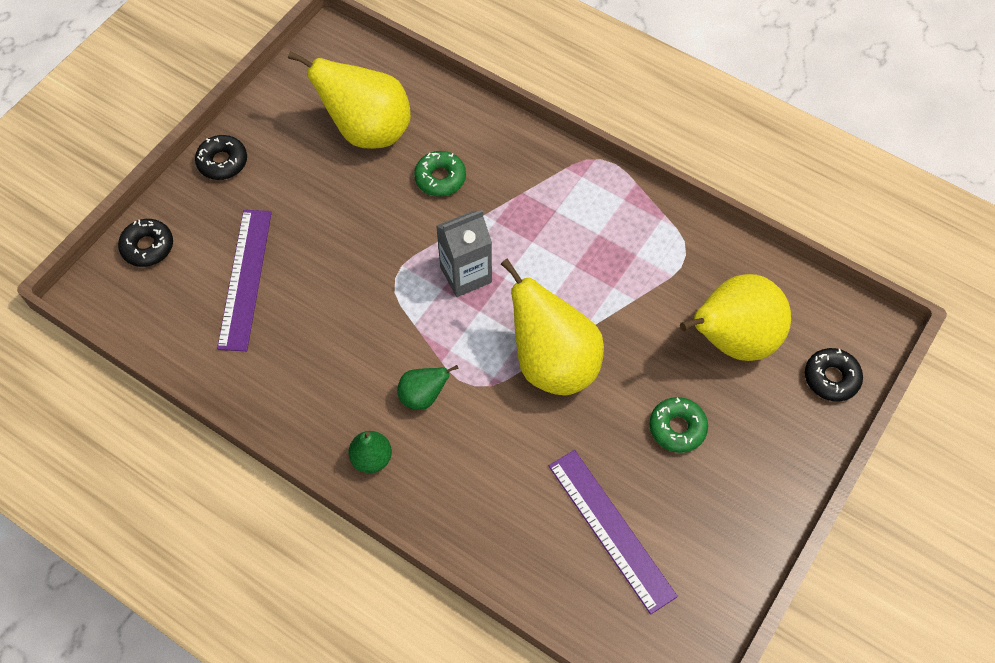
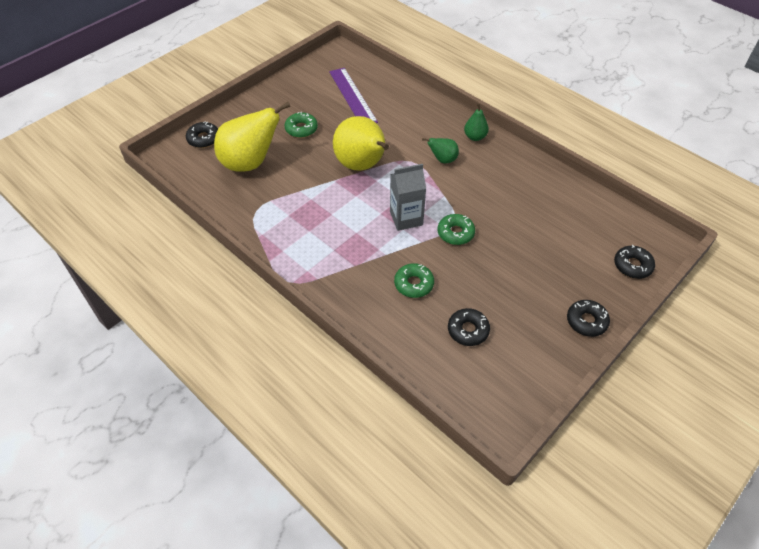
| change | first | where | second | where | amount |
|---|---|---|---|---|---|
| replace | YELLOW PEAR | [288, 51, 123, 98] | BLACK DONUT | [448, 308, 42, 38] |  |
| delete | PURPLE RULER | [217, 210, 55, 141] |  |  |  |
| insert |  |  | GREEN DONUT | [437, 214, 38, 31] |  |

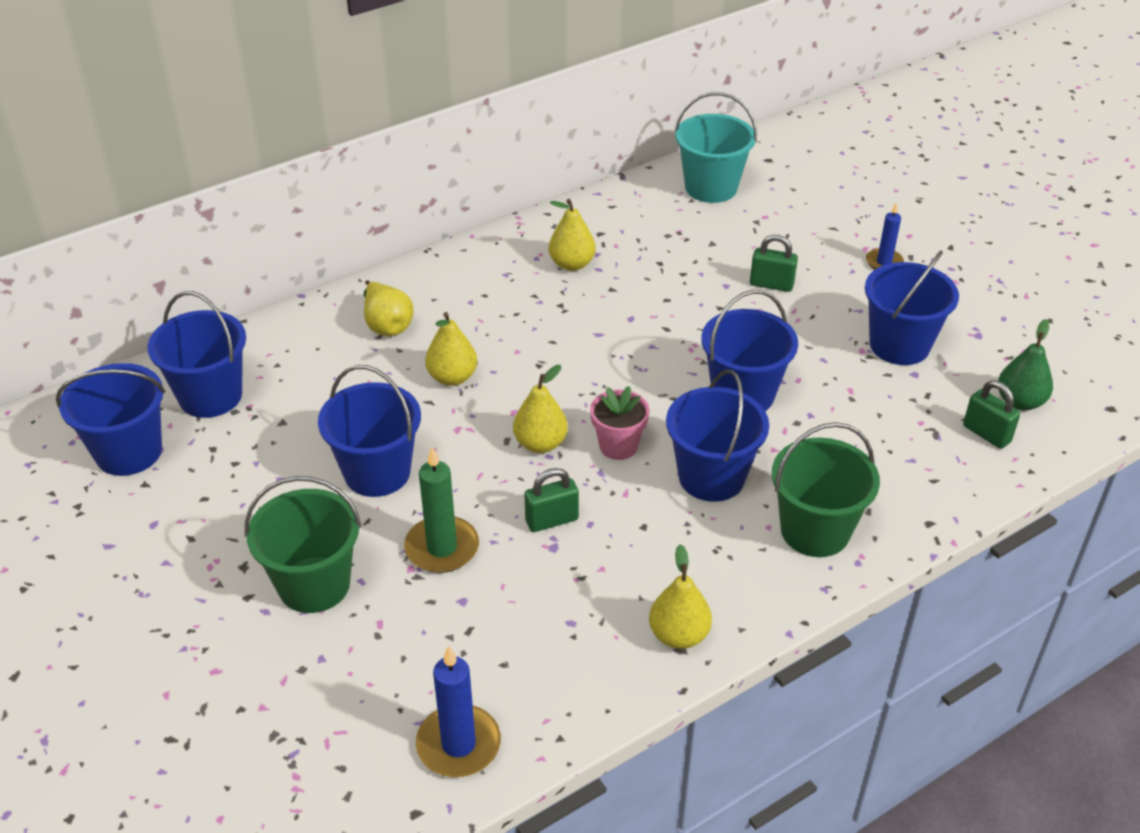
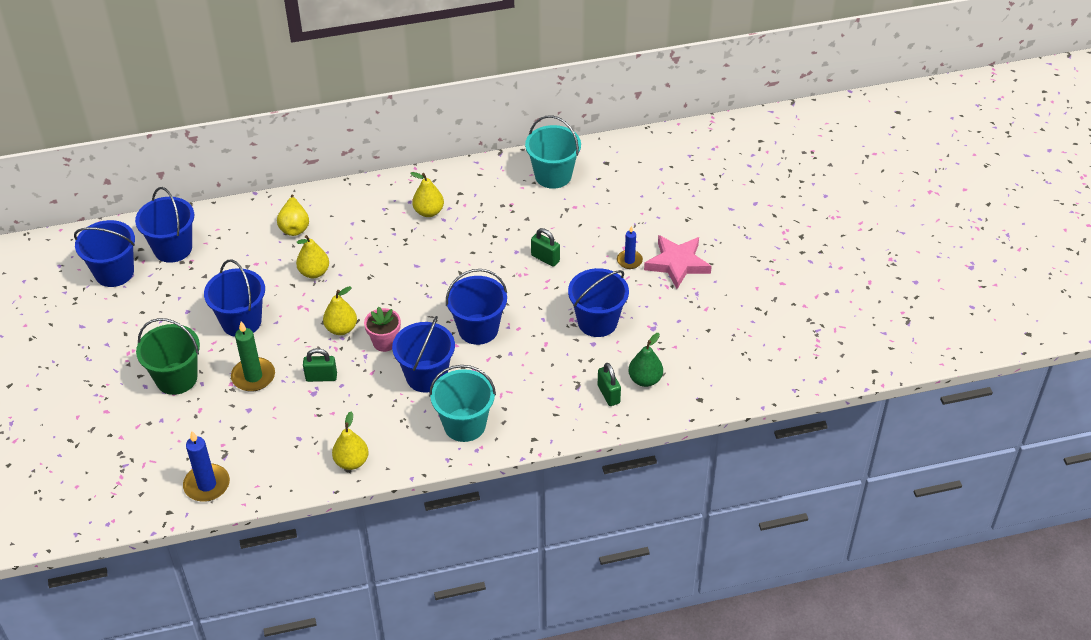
| change | first | where | second | where | amount |
|---|---|---|---|---|---|
| recolor | GREEN BUCKET | [772, 422, 108, 135] | TURQUOISE BUCKET | [429, 365, 67, 77] |  |
| insert |  |  | PINK STAR | [644, 235, 68, 54] |  |

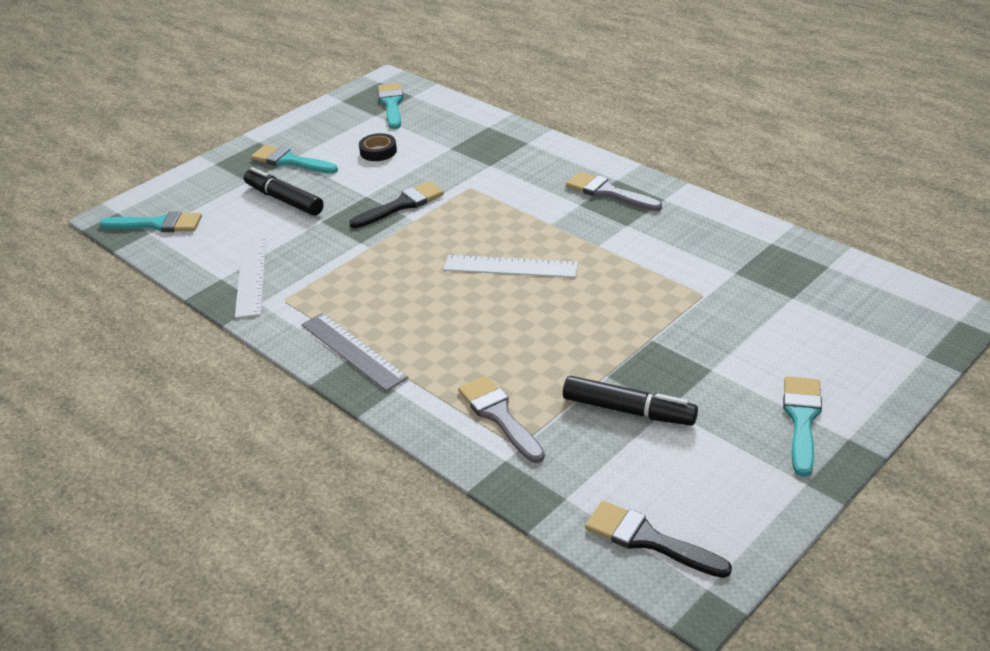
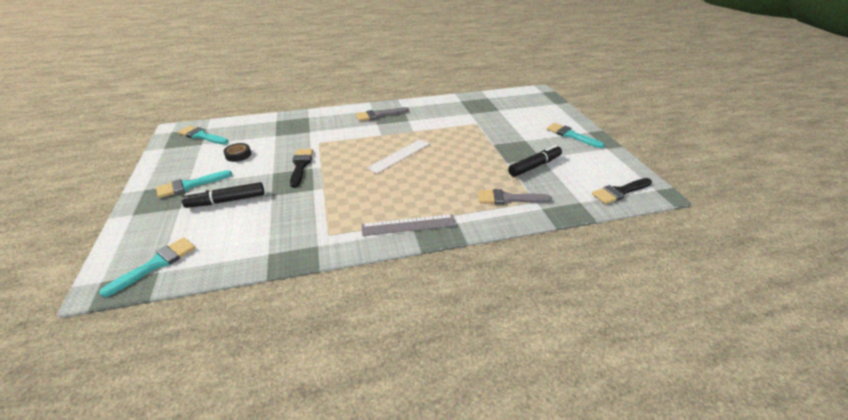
| change | first | where | second | where | amount |
|---|---|---|---|---|---|
| delete | WHITE RULER | [235, 238, 31, 80] |  |  |  |

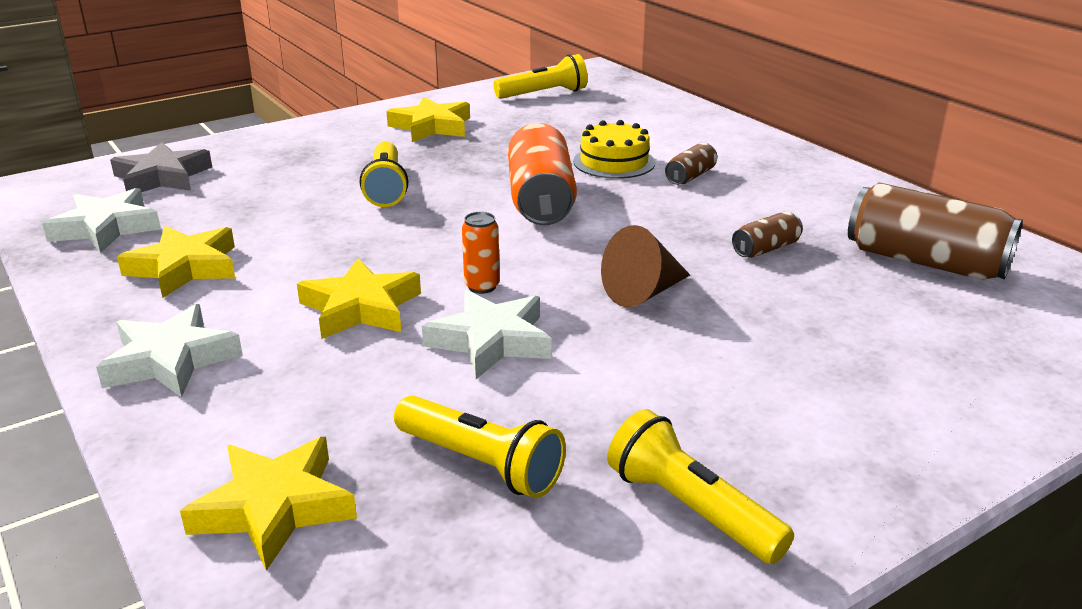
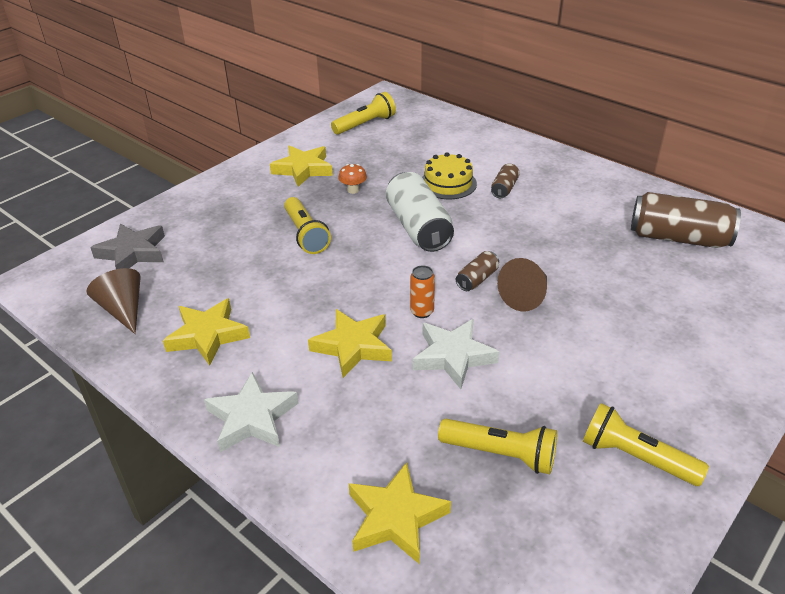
| change | first | where | second | where | amount |
|---|---|---|---|---|---|
| recolor | ORANGE CAN | [508, 123, 69, 102] | WHITE CAN | [386, 172, 68, 80] |  |
| replace | WHITE STAR | [42, 188, 119, 65] | BROWN CONE | [86, 268, 55, 66] |  |
| move | BROWN CAN | [732, 211, 71, 46] |  | [456, 251, 43, 40] |  |
| insert |  |  | ORANGE MUSHROOM | [338, 164, 29, 30] |  |

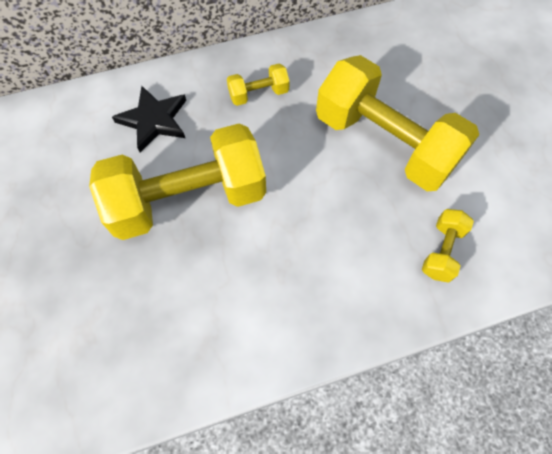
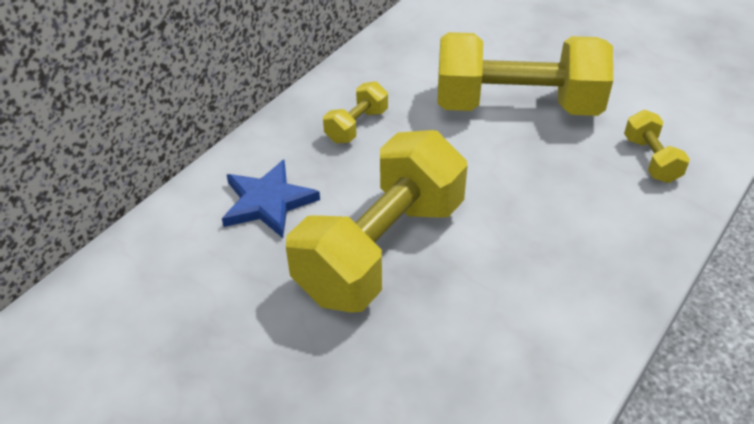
| change | first | where | second | where | amount |
|---|---|---|---|---|---|
| recolor | BLACK STAR | [112, 86, 74, 66] | BLUE STAR | [222, 160, 98, 78] |  |

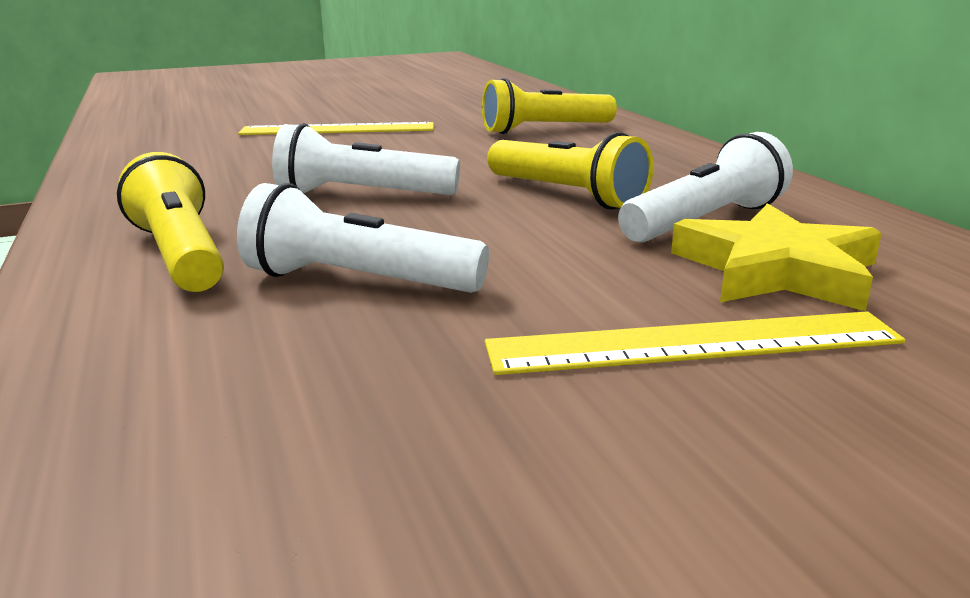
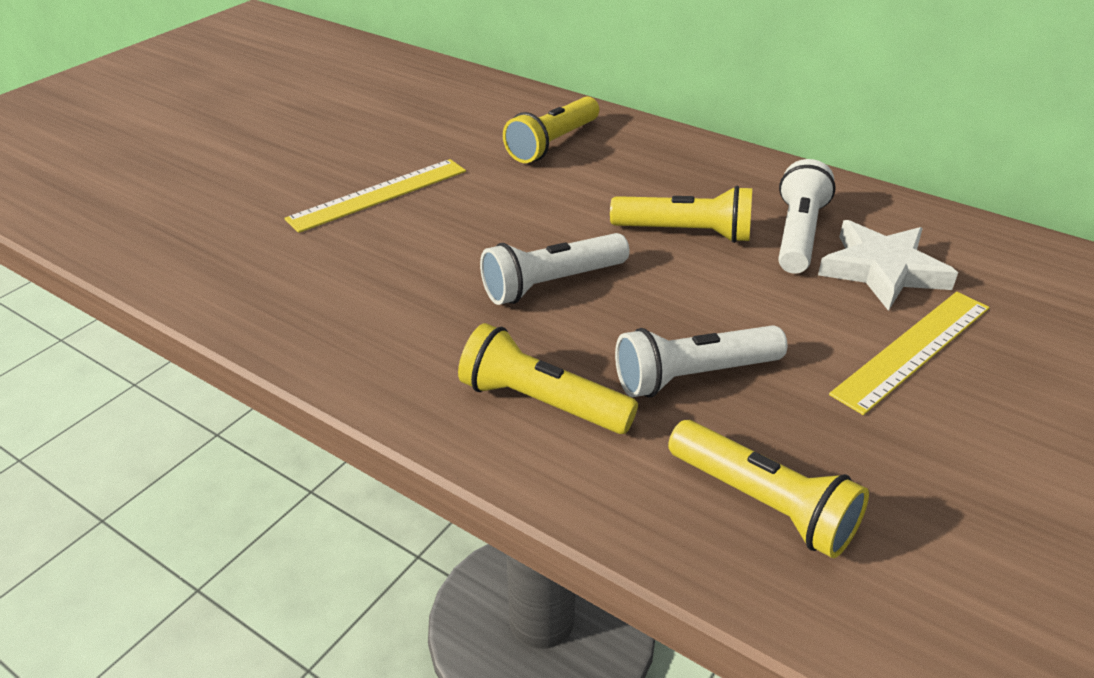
| change | first | where | second | where | amount |
|---|---|---|---|---|---|
| recolor | YELLOW STAR | [671, 203, 211, 108] | WHITE STAR | [818, 220, 140, 91] |  |
| insert |  |  | YELLOW FLASHLIGHT | [668, 420, 201, 138] |  |

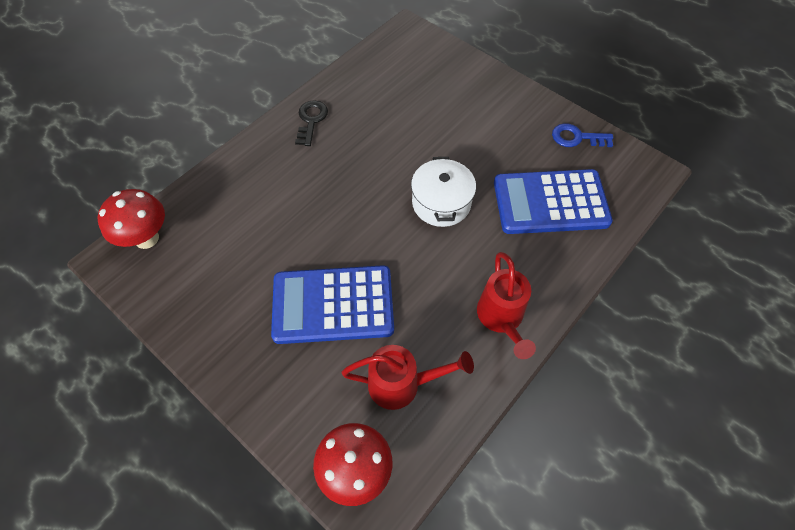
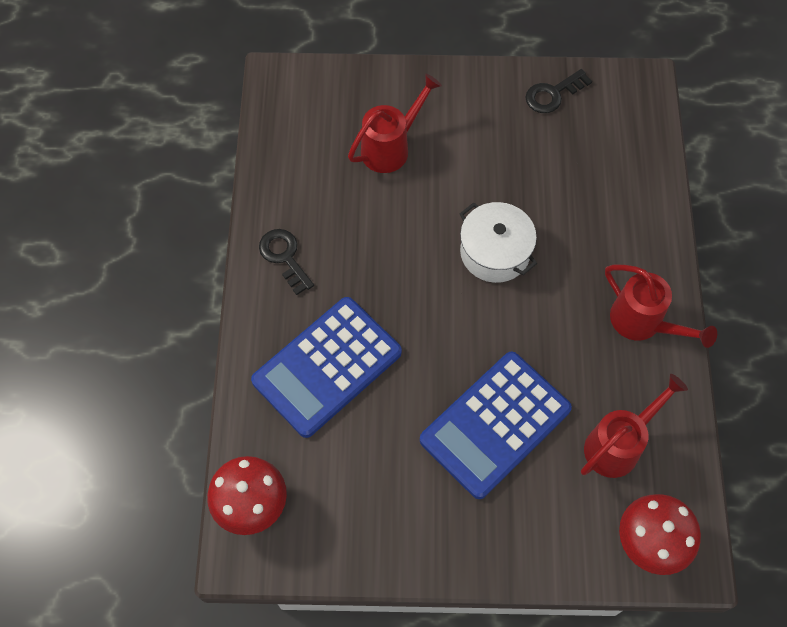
| change | first | where | second | where | amount |
|---|---|---|---|---|---|
| recolor | BLUE KEY | [552, 123, 61, 24] | BLACK KEY | [525, 69, 67, 44] |  |
| move | BLUE CALCULATOR | [494, 169, 119, 65] |  | [251, 297, 151, 141] |  |
| insert |  |  | RED WATERING CAN | [348, 74, 94, 99] |  |

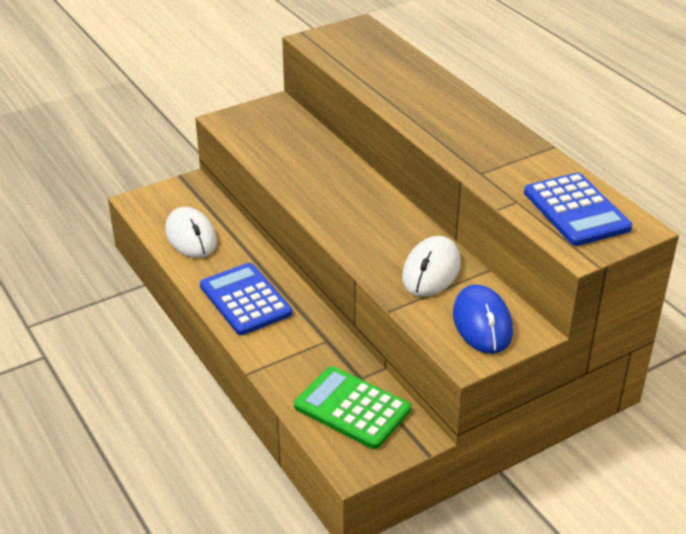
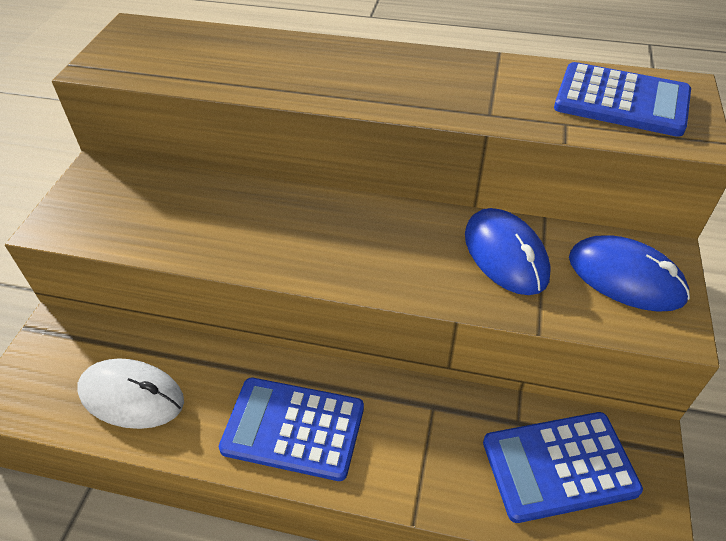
| change | first | where | second | where | amount |
|---|---|---|---|---|---|
| recolor | WHITE MOUSE | [402, 236, 59, 61] | BLUE MOUSE | [465, 208, 86, 87] |  |
| recolor | GREEN CALCULATOR | [294, 366, 117, 83] | BLUE CALCULATOR | [483, 412, 160, 111] |  |

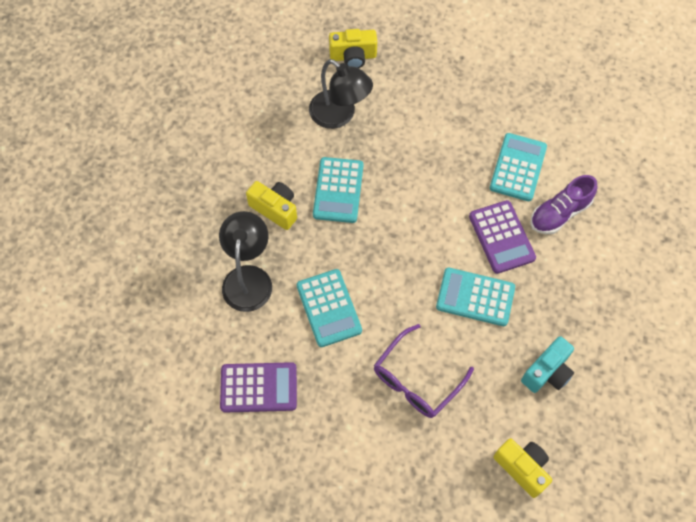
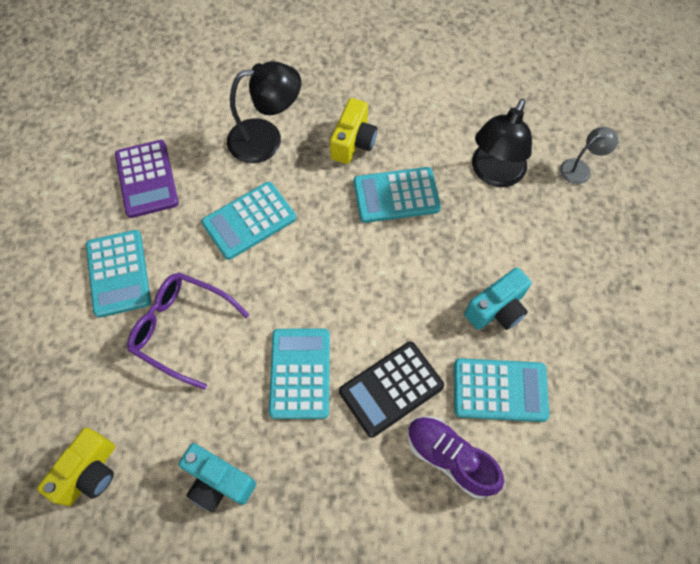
| change | first | where | second | where | amount |
|---|---|---|---|---|---|
| replace | YELLOW CAMERA | [329, 29, 48, 39] | GREY LAMP | [560, 127, 58, 57] |  |
| recolor | PURPLE CALCULATOR | [469, 200, 67, 74] | BLACK CALCULATOR | [339, 342, 105, 96] |  |
| insert |  |  | TURQUOISE CALCULATOR | [86, 230, 65, 88] |  |
| insert |  |  | TURQUOISE CAMERA | [464, 267, 68, 63] |  |

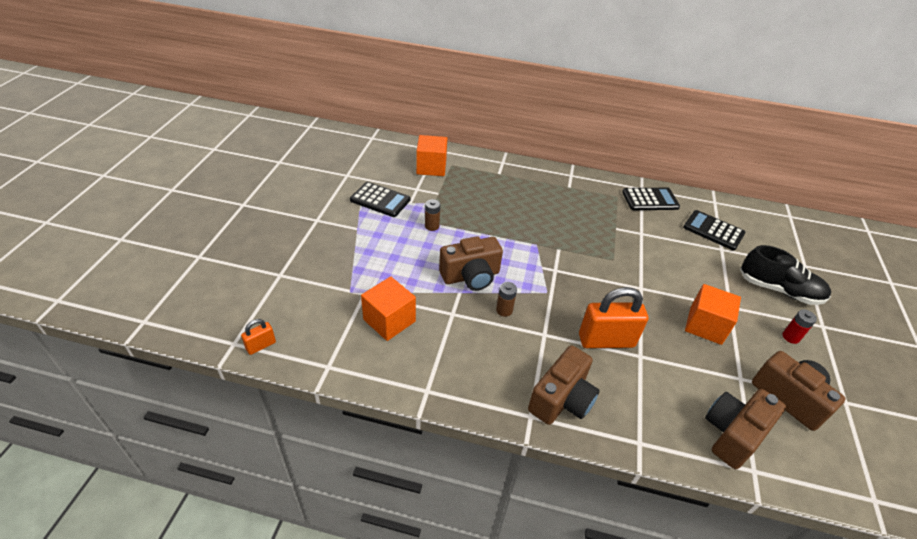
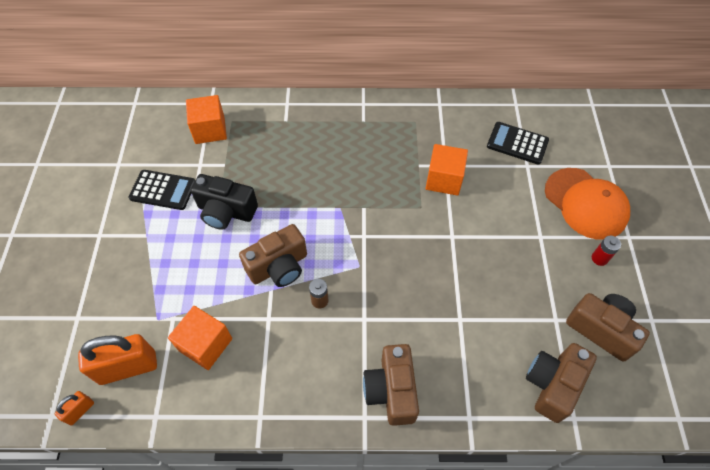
| change | first | where | second | where | amount |
|---|---|---|---|---|---|
| delete | BLACK CALCULATOR | [622, 188, 58, 22] |  |  |  |
| replace | BROWN BATTERY | [425, 199, 15, 32] | BLACK CAMERA | [191, 174, 67, 56] |  |
| replace | BLACK SHOE | [740, 245, 91, 60] | ORANGE CAP | [545, 168, 85, 72] |  |
| move | ORANGE CUBE | [685, 284, 56, 61] |  | [426, 144, 42, 52] |  |
| move | ORANGE PADLOCK | [579, 287, 69, 61] |  | [78, 334, 79, 51] |  |
| rotate | BROWN CAMERA | [528, 345, 72, 80] |  | [363, 344, 56, 82] | 150 degrees clockwise |

